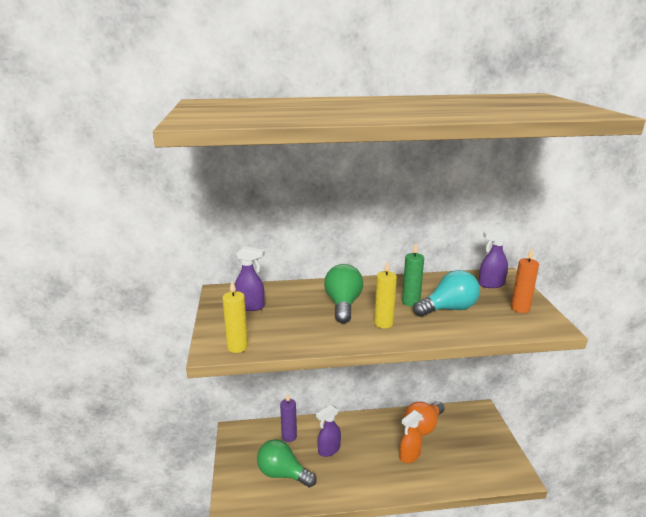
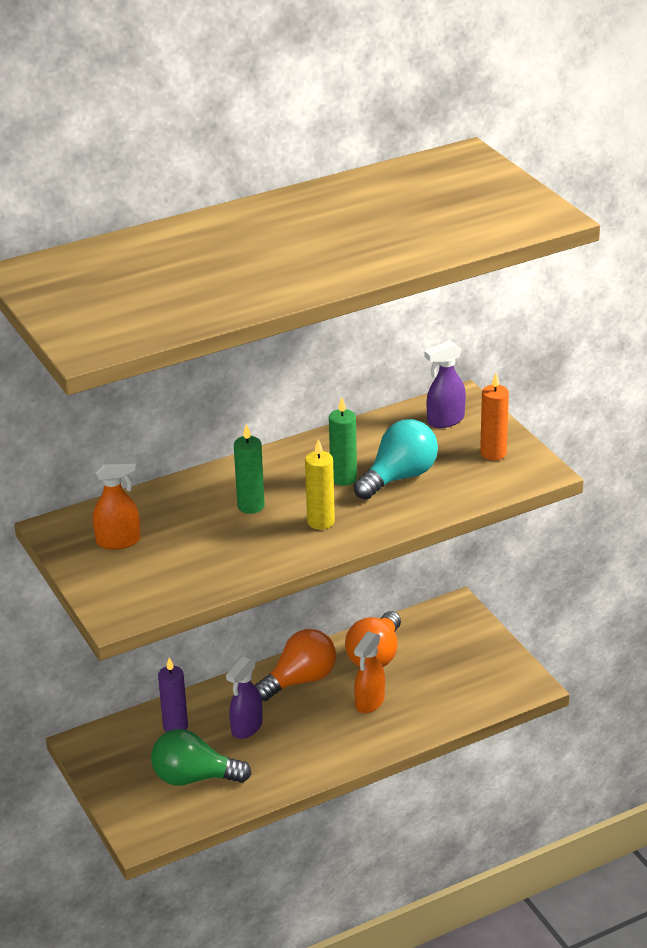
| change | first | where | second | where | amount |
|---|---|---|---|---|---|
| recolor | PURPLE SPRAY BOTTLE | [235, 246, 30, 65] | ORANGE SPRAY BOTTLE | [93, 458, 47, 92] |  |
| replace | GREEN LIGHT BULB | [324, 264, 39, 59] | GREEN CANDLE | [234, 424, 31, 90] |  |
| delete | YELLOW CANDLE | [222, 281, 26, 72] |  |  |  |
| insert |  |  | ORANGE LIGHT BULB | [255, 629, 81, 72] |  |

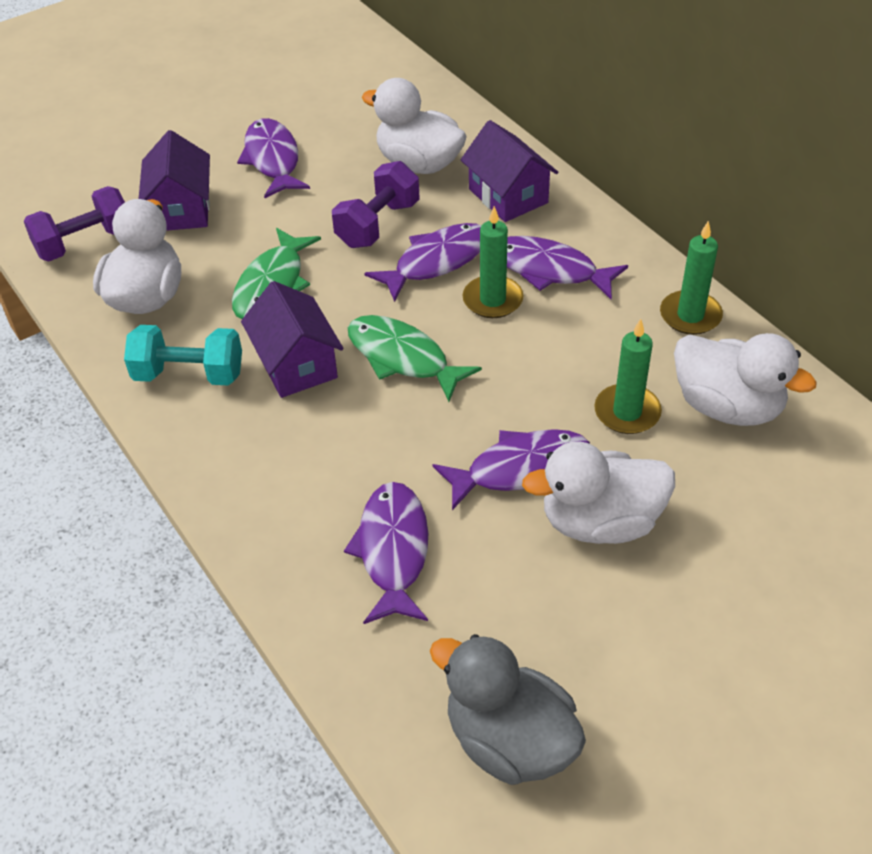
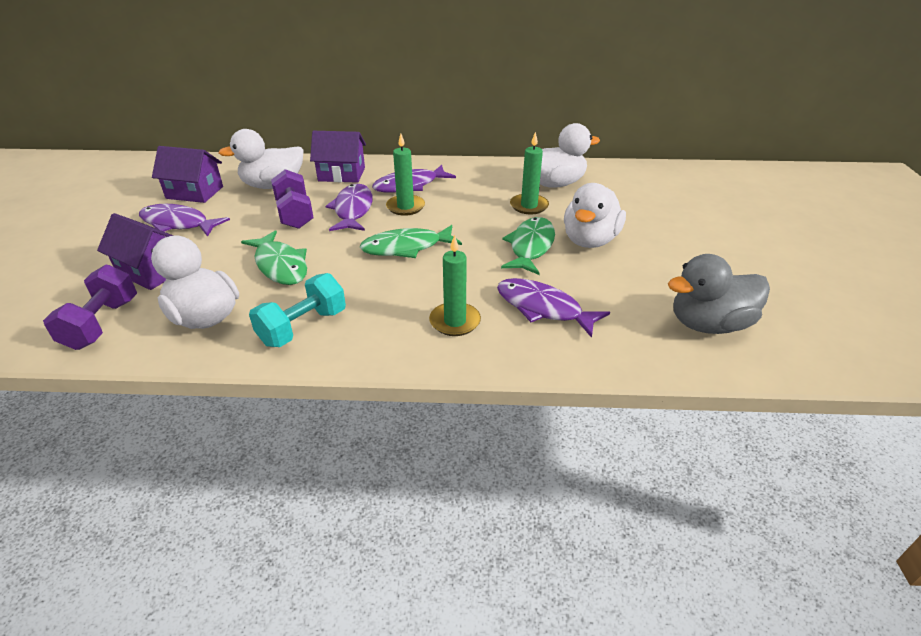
| change | first | where | second | where | amount |
|---|---|---|---|---|---|
| move | GREEN CANDLE | [660, 221, 63, 114] |  | [429, 235, 52, 101] |  |
| move | PURPLE HOUSE | [241, 281, 103, 117] |  | [152, 146, 71, 57] |  |
| recolor | PURPLE FISH | [432, 429, 158, 81] | GREEN FISH | [501, 217, 54, 58] |  |

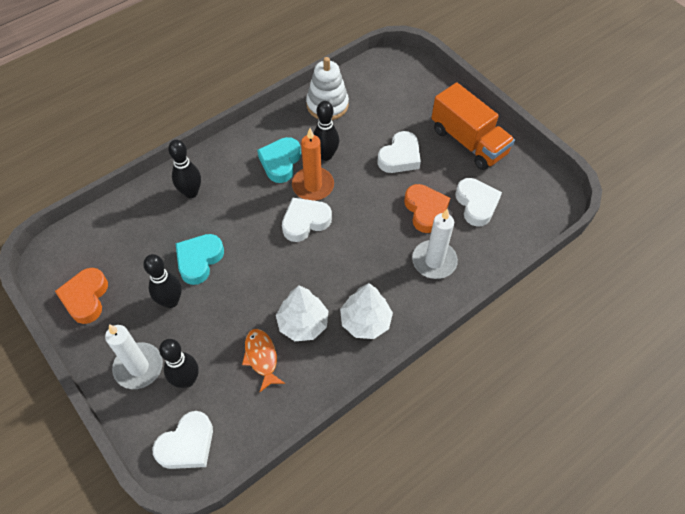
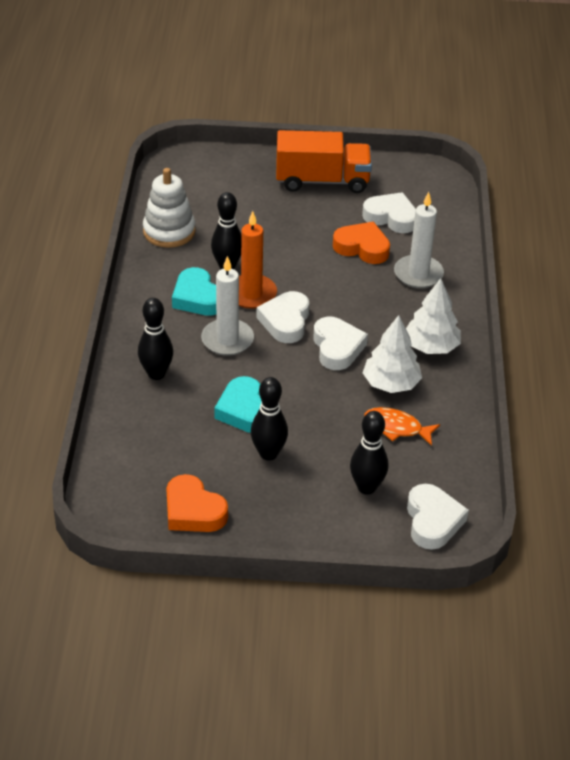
| change | first | where | second | where | amount |
|---|---|---|---|---|---|
| move | WHITE HEART | [377, 131, 44, 42] |  | [313, 317, 55, 53] |  |
| move | WHITE CANDLE | [105, 324, 58, 65] |  | [201, 256, 53, 100] |  |

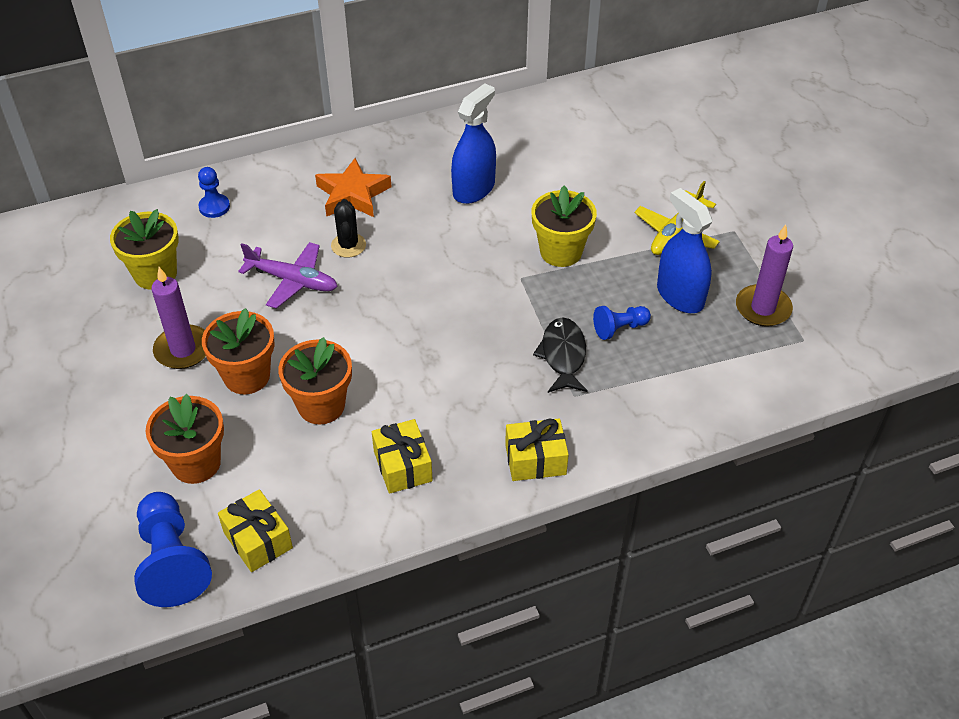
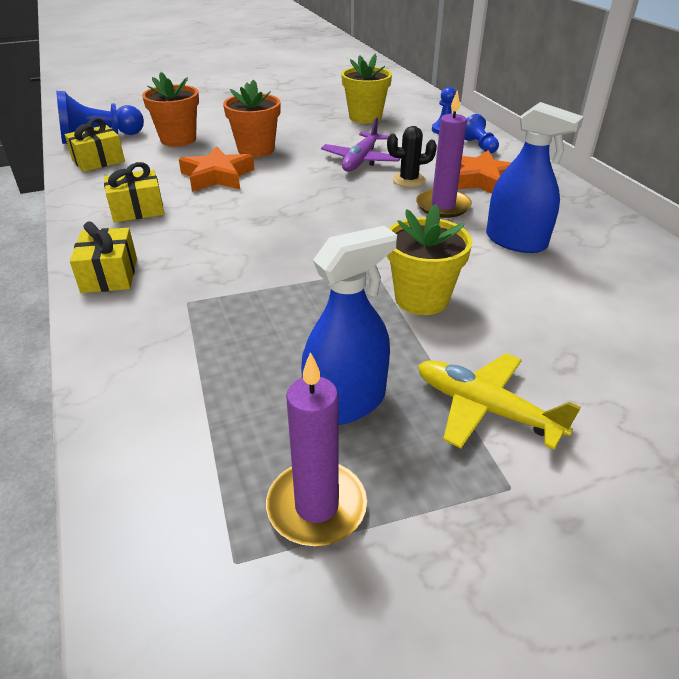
| change | first | where | second | where | amount |
|---|---|---|---|---|---|
| move | PURPLE CANDLE | [151, 267, 55, 102] |  | [416, 90, 56, 128] |  |
| move | BLUE PAWN | [593, 306, 58, 34] |  | [465, 114, 34, 39] |  |
| delete | BLACK FISH | [533, 317, 55, 76] |  |  |  |
| replace | ORANGE FLOWER POT | [278, 337, 74, 87] | ORANGE STAR | [179, 146, 76, 46] |  |

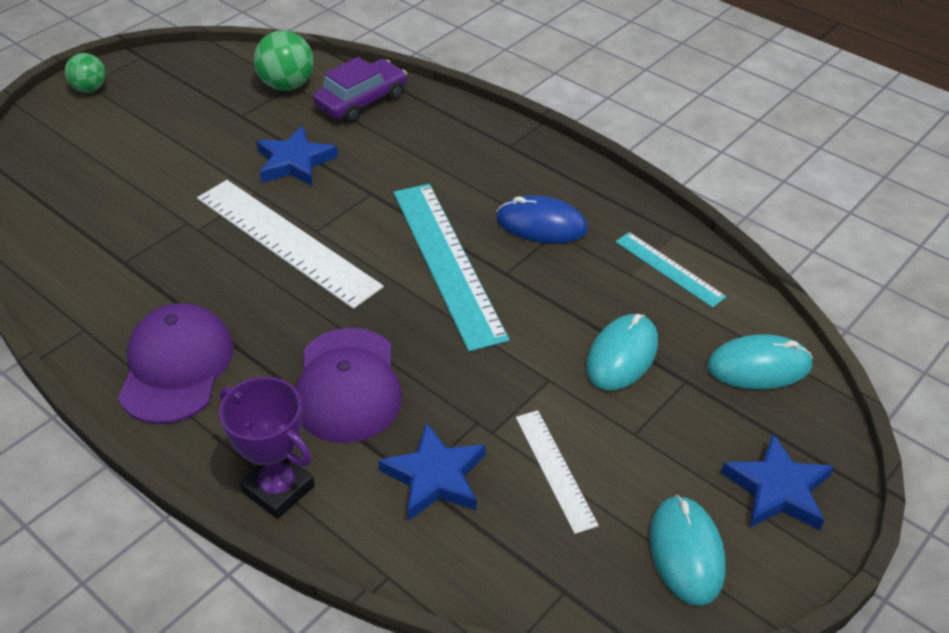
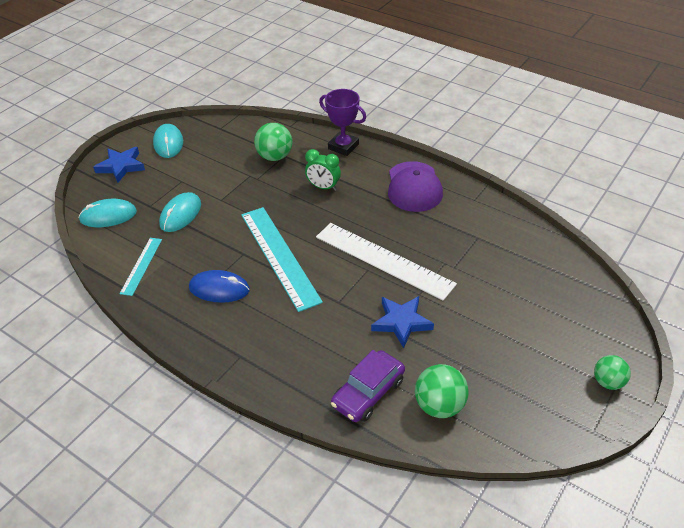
| change | first | where | second | where | amount |
|---|---|---|---|---|---|
| rotate | TURQUOISE RULER | [616, 232, 110, 76] |  | [119, 238, 43, 58] | 60 degrees clockwise |
| replace | PURPLE CAP | [295, 328, 107, 115] | GREEN CLOCK | [305, 149, 36, 42] |  |
| delete | WHITE RULER | [516, 410, 83, 124] |  |  |  |
| replace | BLUE STAR | [378, 422, 108, 99] | GREEN BALL | [254, 123, 38, 38] |  |

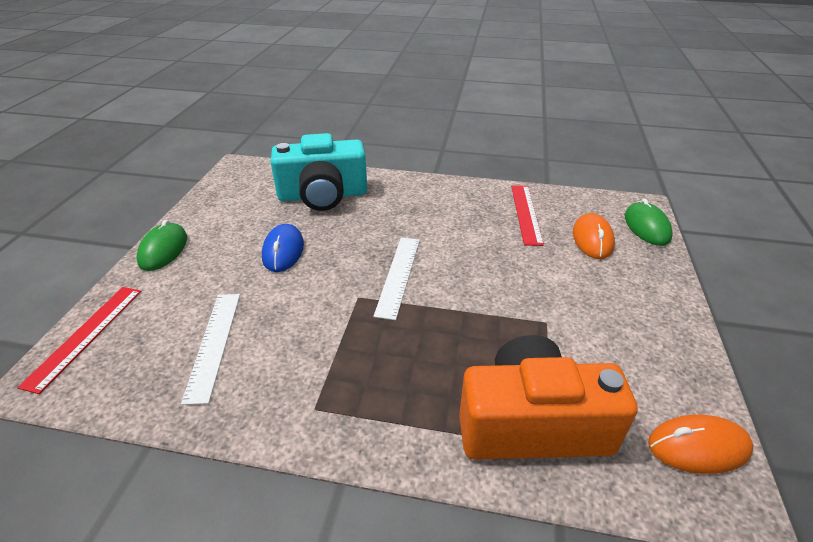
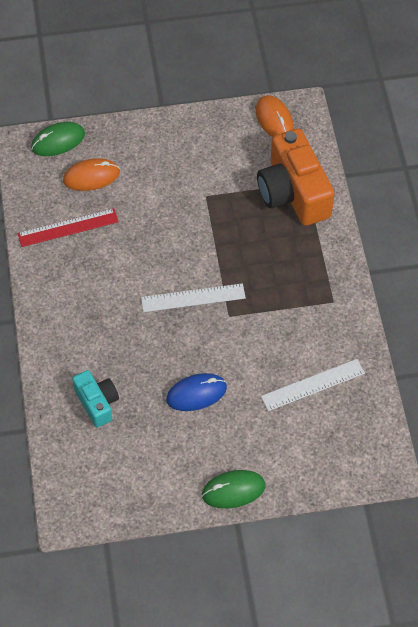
| change | first | where | second | where | amount |
|---|---|---|---|---|---|
| resize | TURQUOISE CAMERA | [271, 133, 96, 78] |  | [72, 370, 47, 57] | x0.55 |
| delete | RED RULER | [17, 287, 125, 107] |  |  |  |

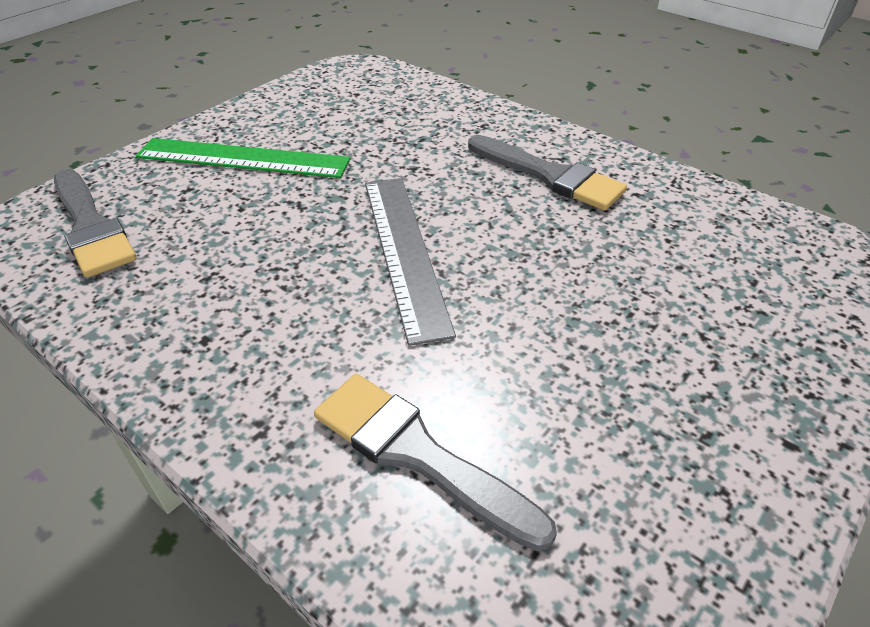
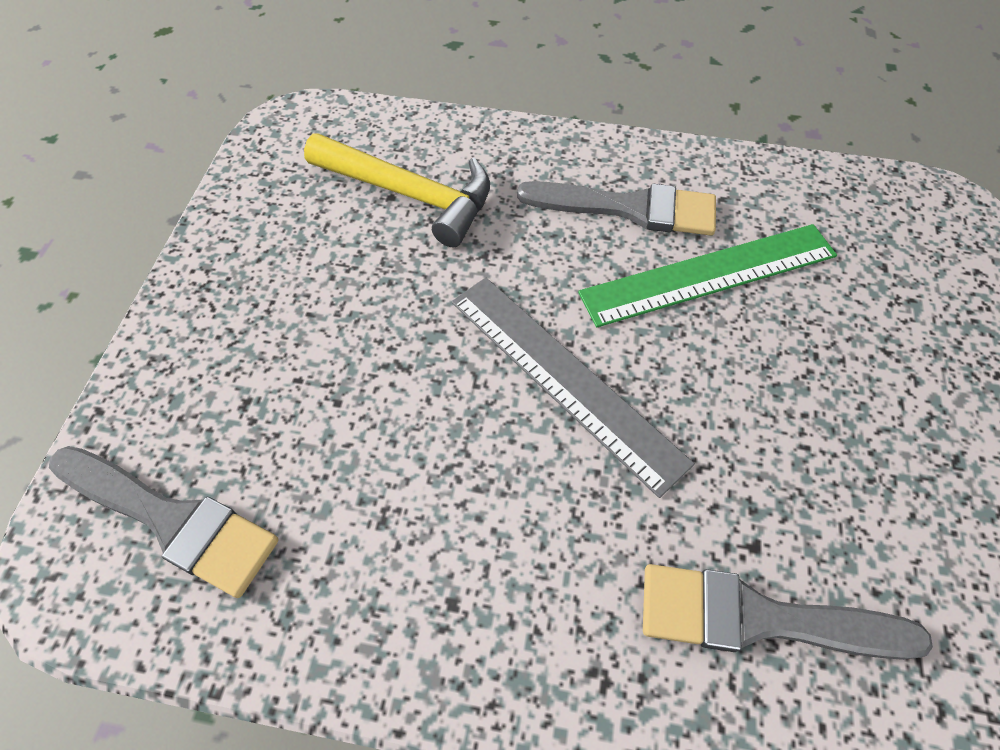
| change | first | where | second | where | amount |
|---|---|---|---|---|---|
| move | GREEN RULER | [136, 138, 214, 40] |  | [578, 224, 259, 103] |  |
| insert |  |  | YELLOW HAMMER | [304, 133, 186, 115] |  |

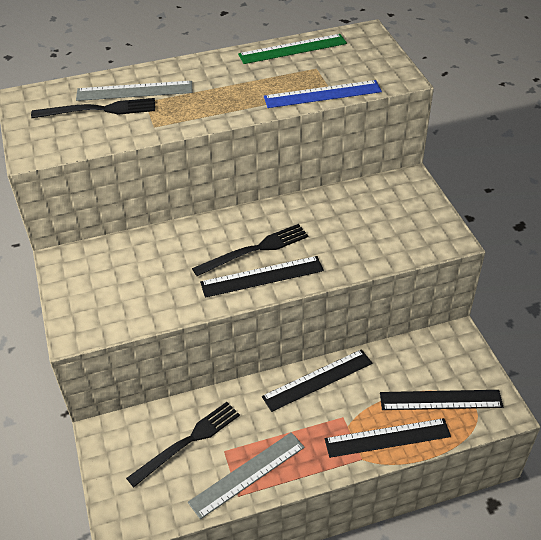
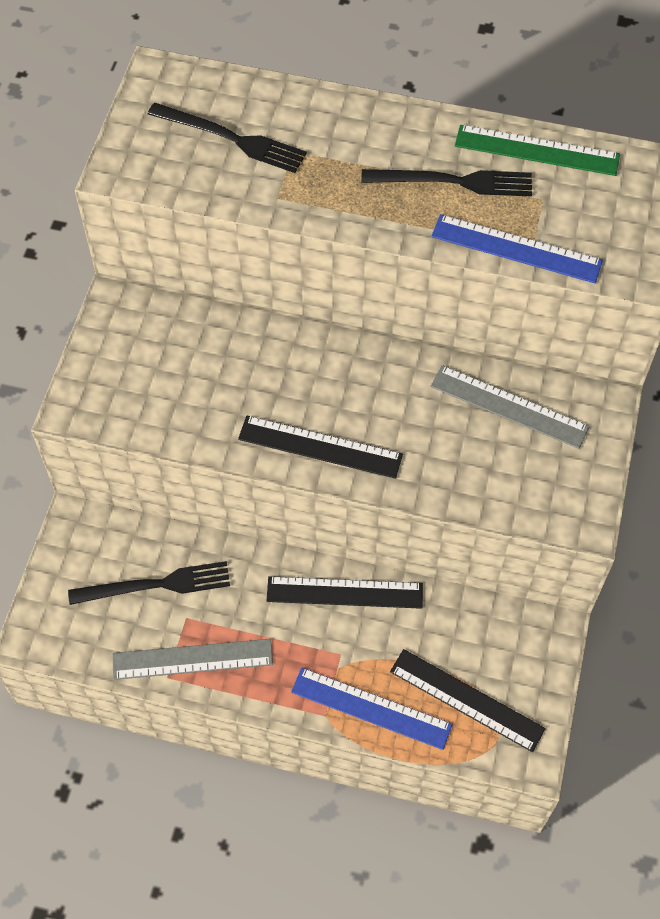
| change | first | where | second | where | amount |
|---|---|---|---|---|---|
| move | GREY RULER | [76, 81, 116, 20] |  | [430, 365, 160, 84] |  |
| move | BLACK FORK | [192, 224, 116, 52] |  | [361, 169, 171, 28] |  |
| recolor | BLACK RULER | [325, 418, 126, 40] | BLUE RULER | [291, 668, 162, 82] |  |

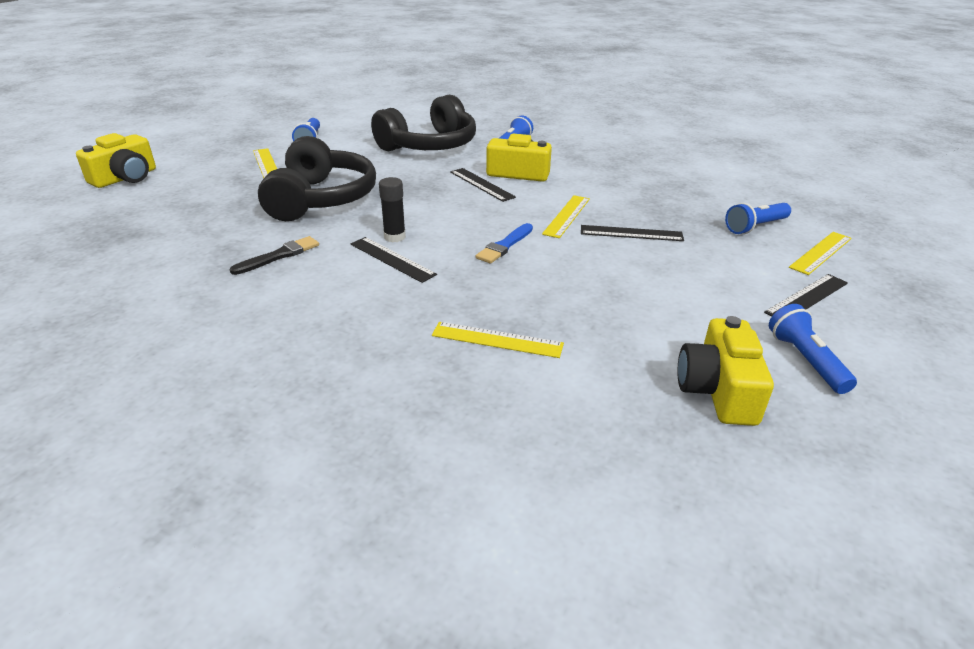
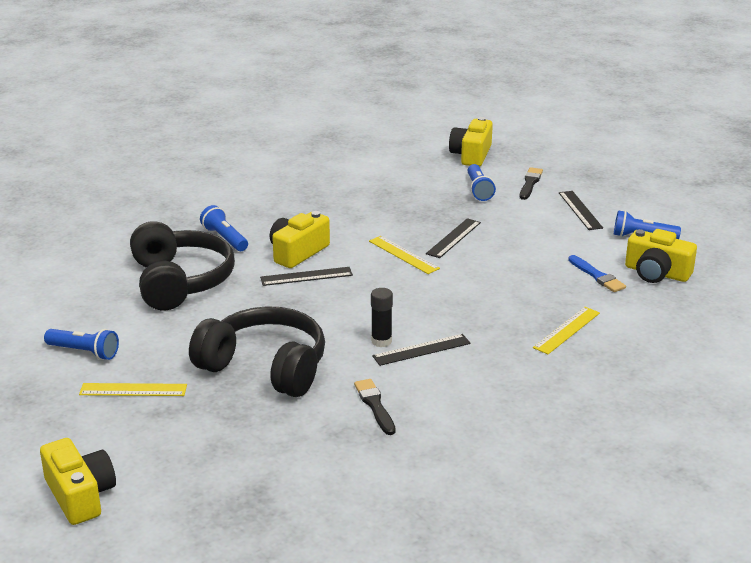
| change | first | where | second | where | amount |
|---|---|---|---|---|---|
| move | BLUE BRUSH | [476, 223, 57, 40] |  | [568, 255, 58, 37] |  |
| replace | YELLOW RULER | [789, 232, 63, 43] | BLACK BRUSH | [520, 167, 23, 33] |  |
| insert |  |  | YELLOW CAMERA | [449, 117, 44, 50] |  |

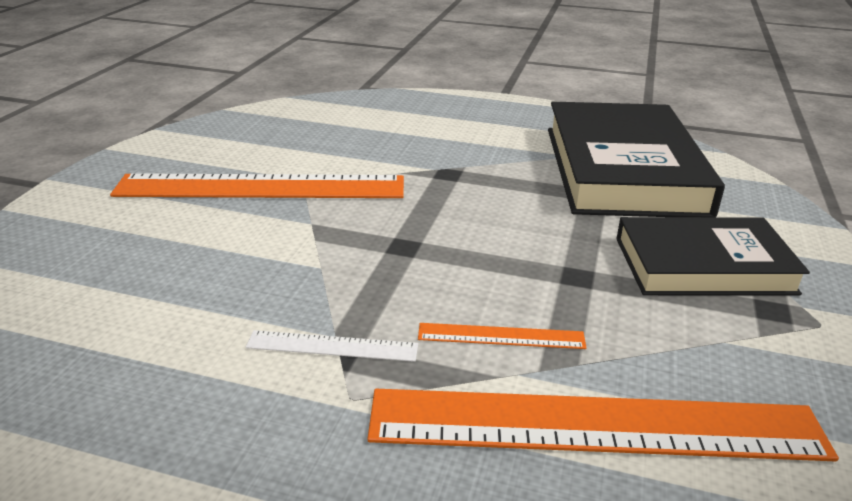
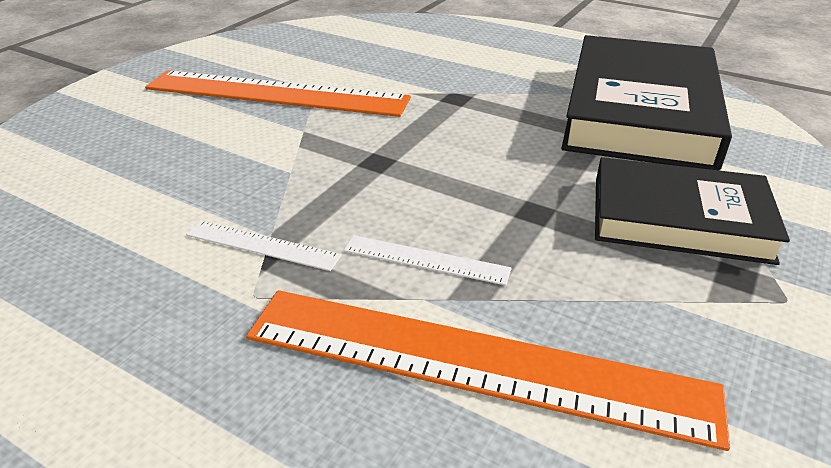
| change | first | where | second | where | amount |
|---|---|---|---|---|---|
| recolor | ORANGE RULER | [418, 323, 169, 26] | WHITE RULER | [344, 235, 168, 51] |  |

